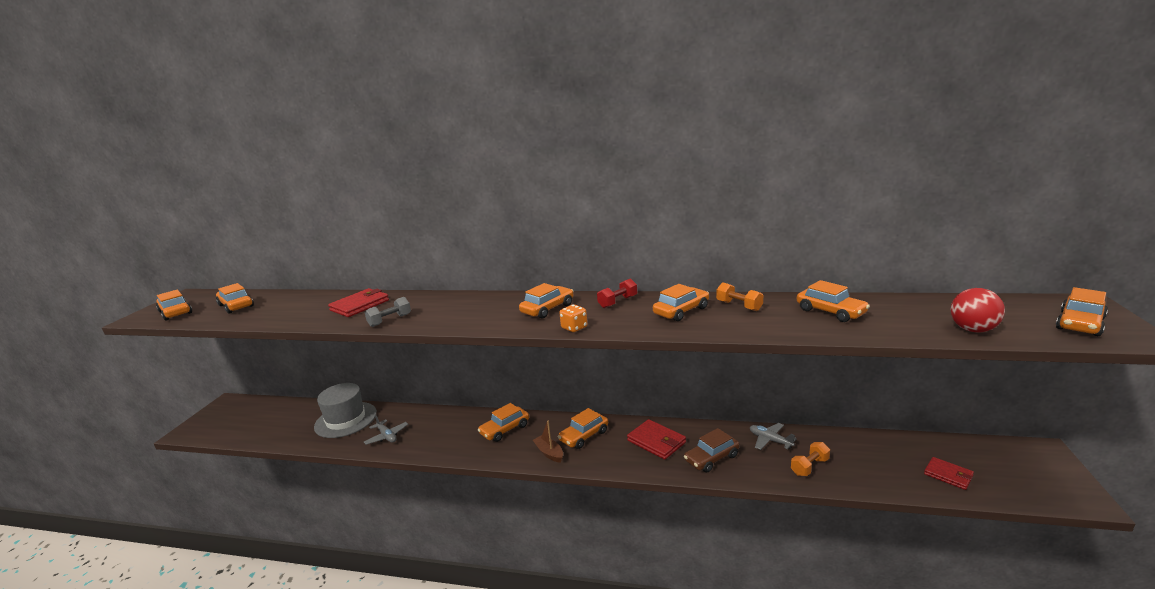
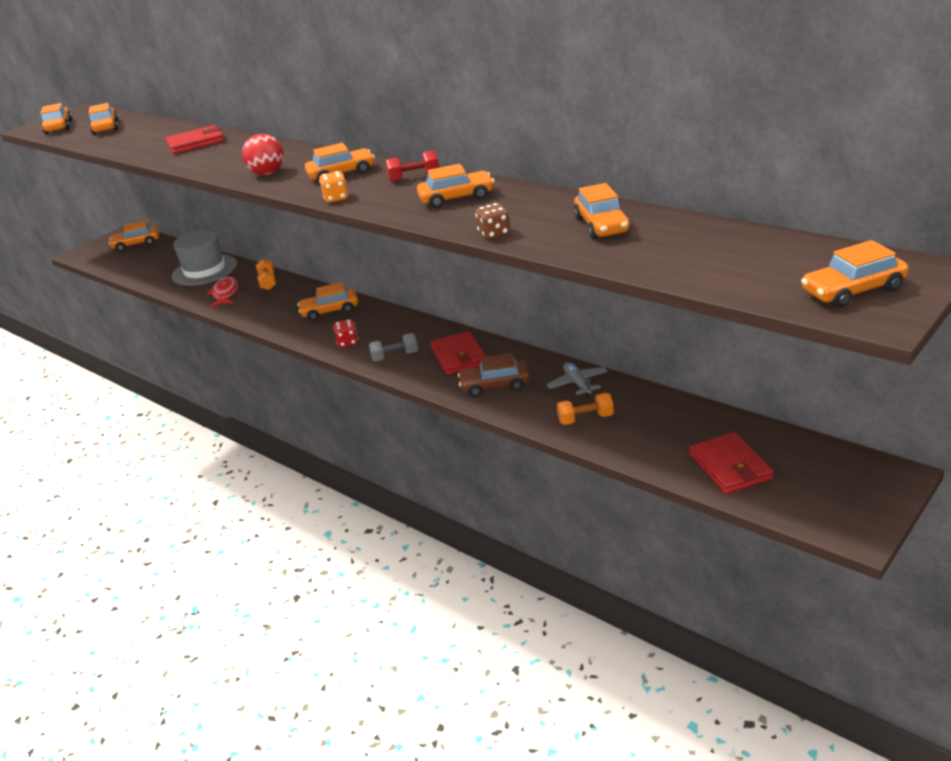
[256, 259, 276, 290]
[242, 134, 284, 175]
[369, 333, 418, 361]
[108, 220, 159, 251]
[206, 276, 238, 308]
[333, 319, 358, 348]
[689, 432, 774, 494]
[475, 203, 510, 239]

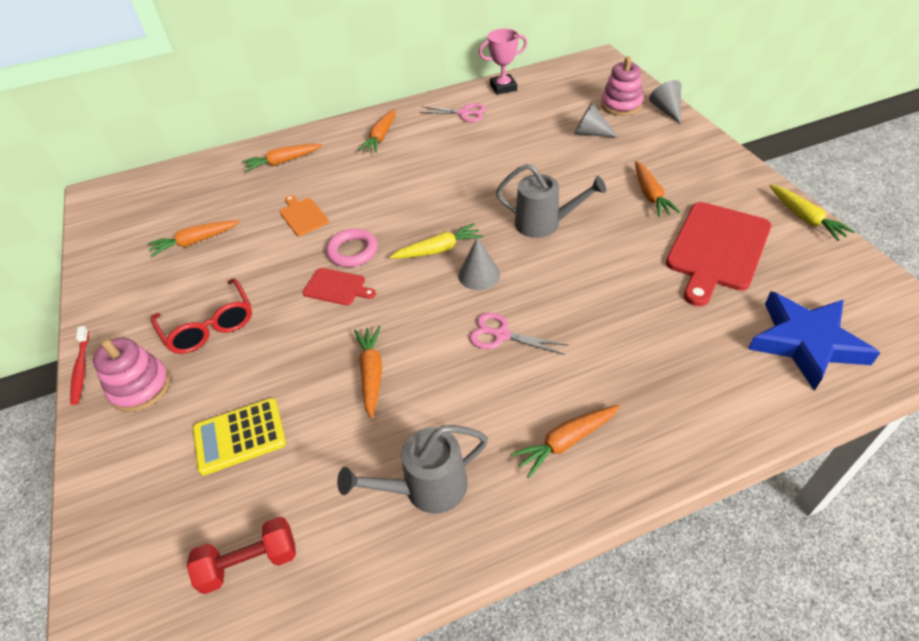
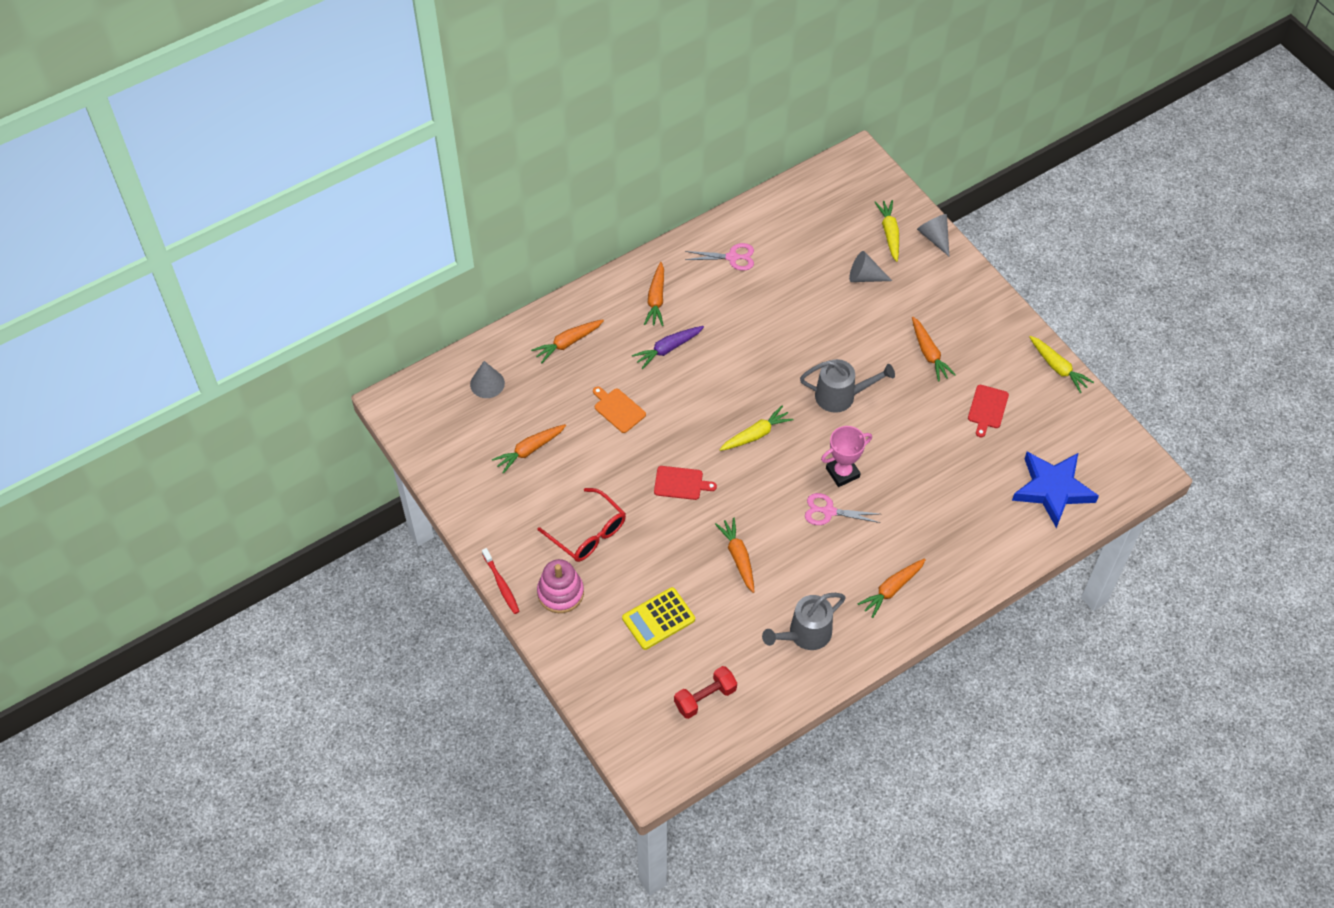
[821, 426, 872, 487]
[874, 200, 899, 262]
[968, 385, 1009, 437]
[326, 229, 378, 267] (first image)
[470, 361, 505, 398]
[632, 326, 704, 369]

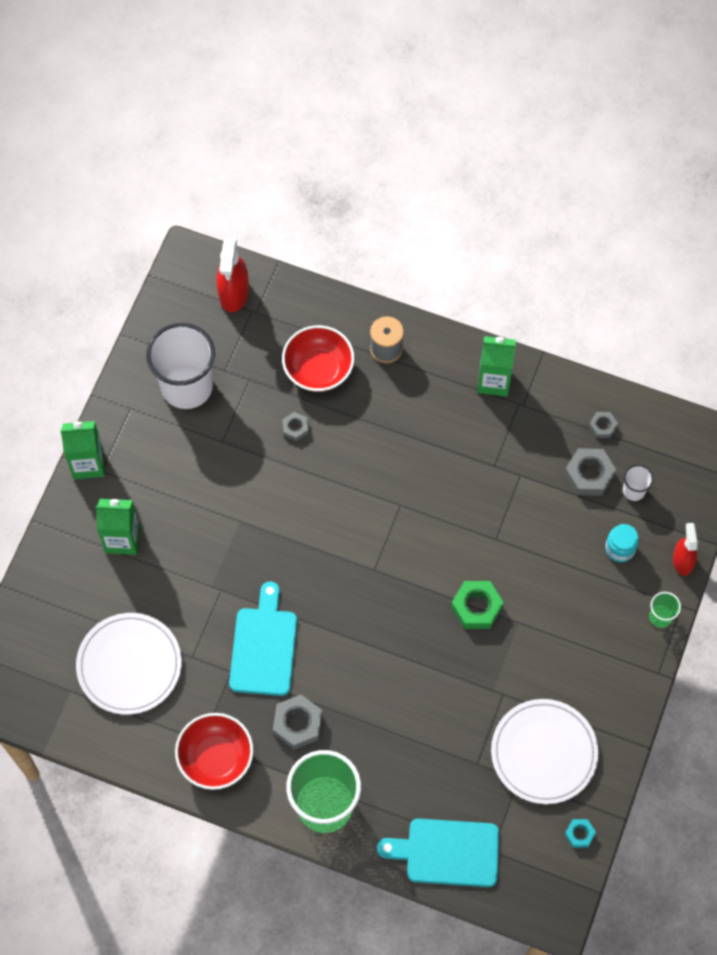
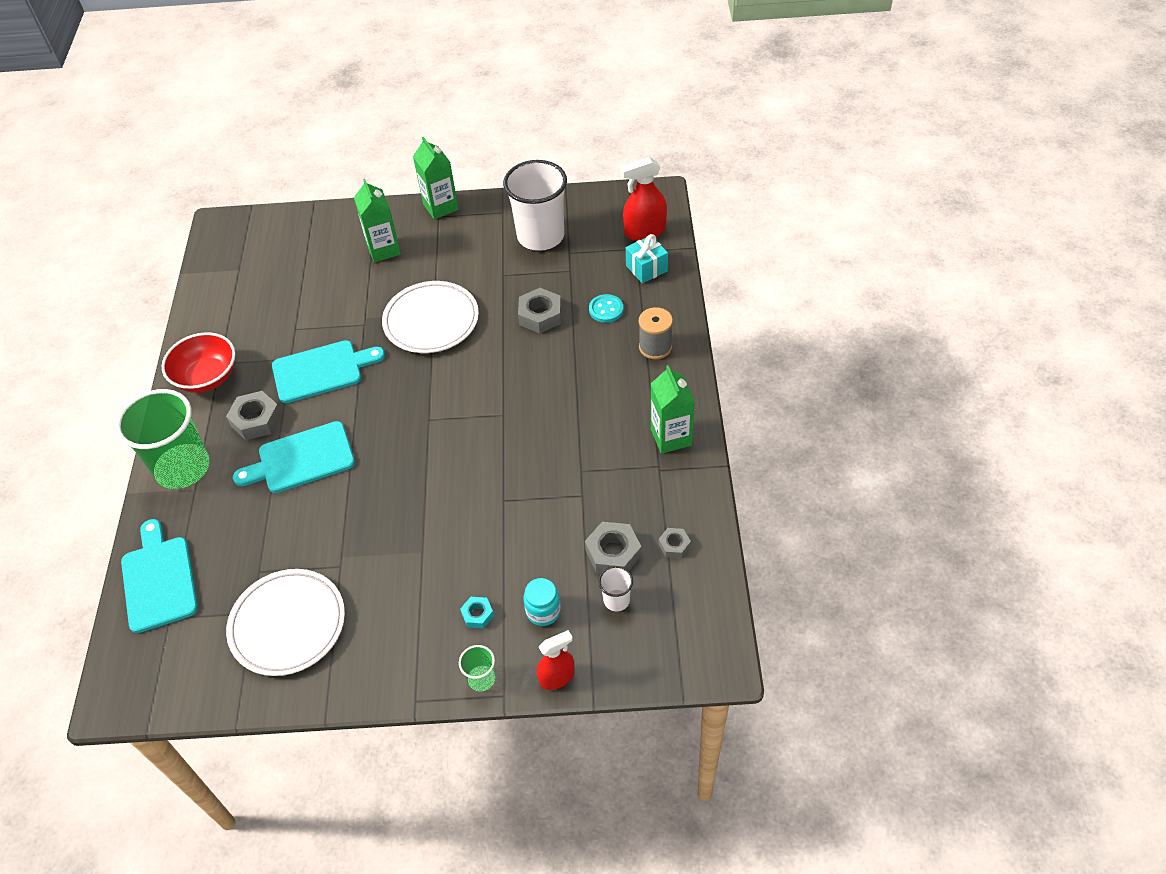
[589, 294, 623, 323]
[518, 288, 561, 333]
[451, 581, 504, 629] (first image)
[382, 281, 479, 353]
[460, 597, 494, 628]
[626, 234, 668, 283]
[233, 421, 355, 493]

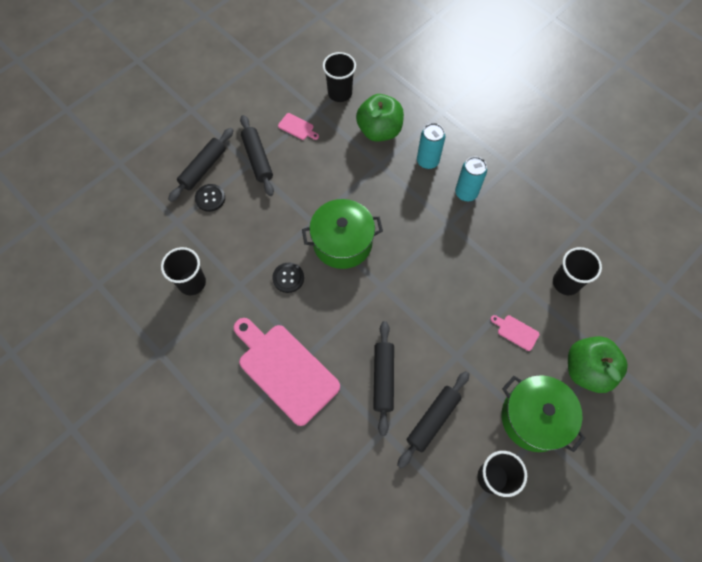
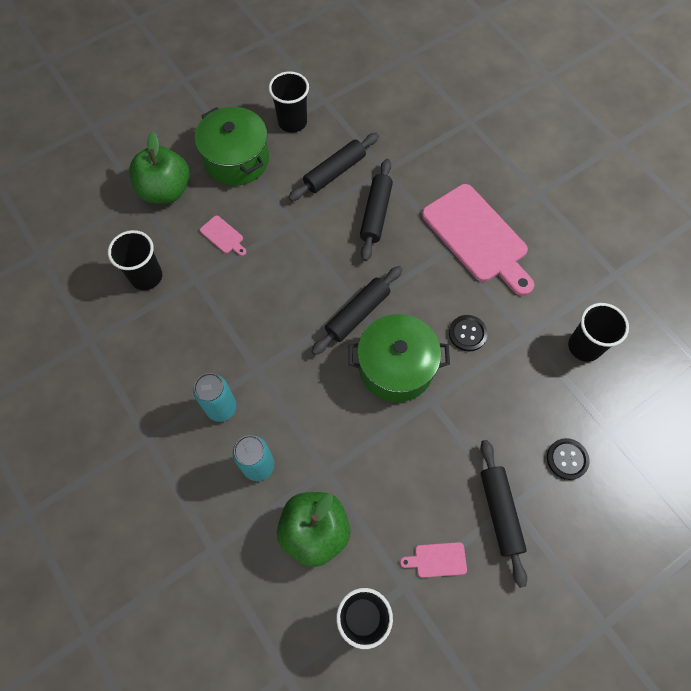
[400, 542, 467, 578]
[311, 266, 402, 355]

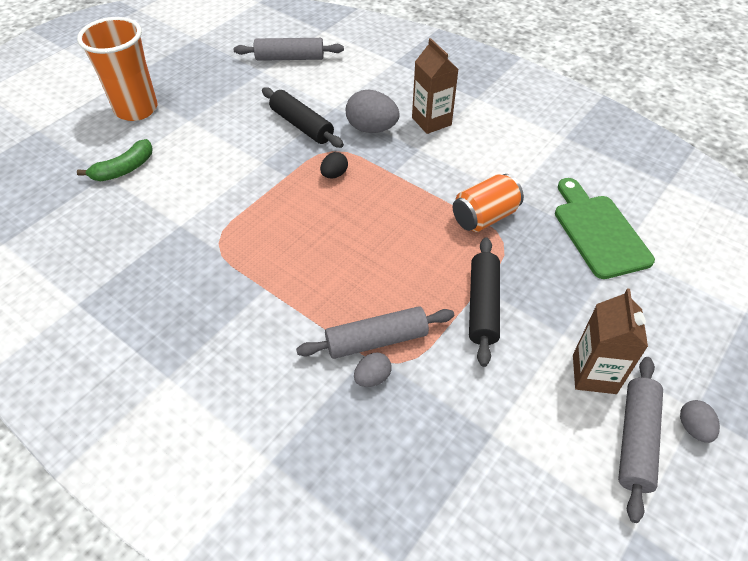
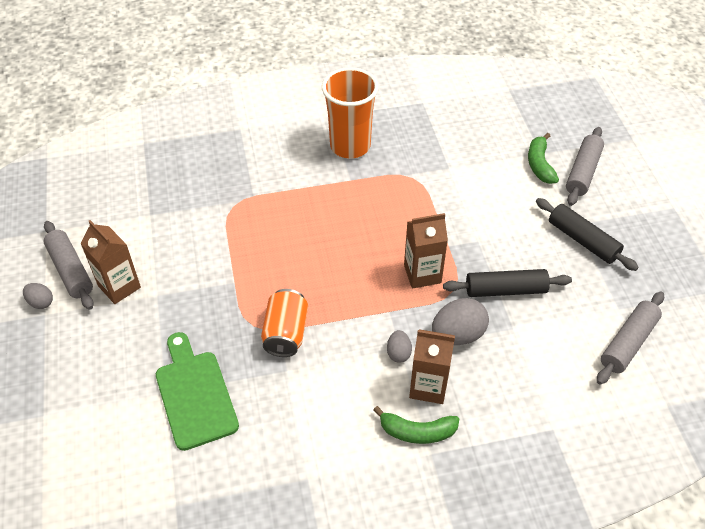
[322, 67, 379, 158]
[404, 213, 448, 289]
[156, 332, 239, 451]
[536, 198, 639, 271]
[566, 127, 604, 206]
[387, 330, 412, 363]
[373, 406, 459, 444]

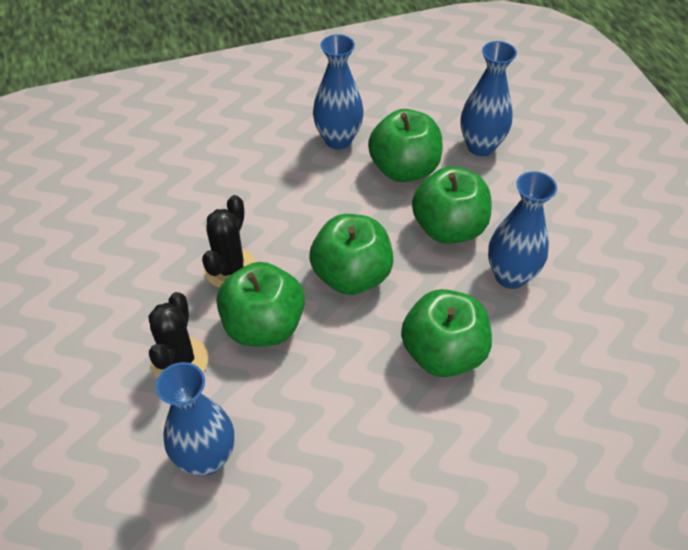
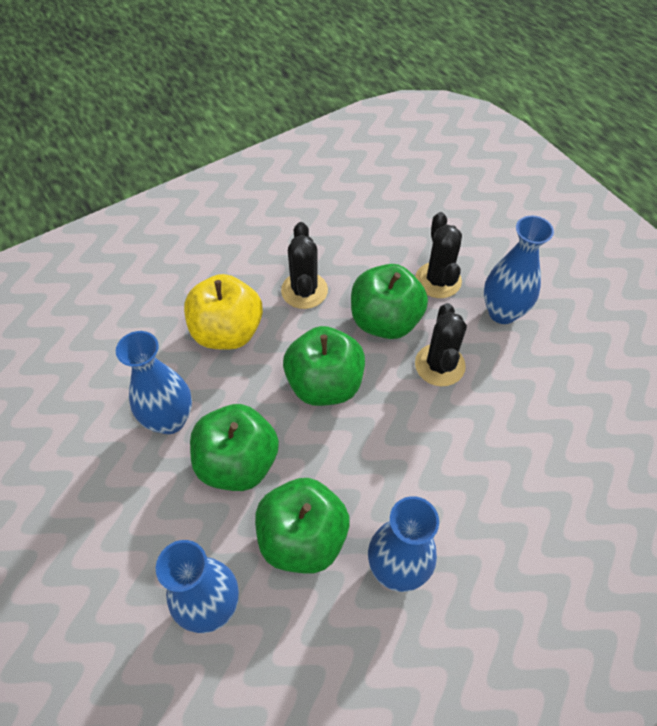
[184, 274, 263, 350]
[484, 216, 554, 324]
[281, 222, 328, 309]

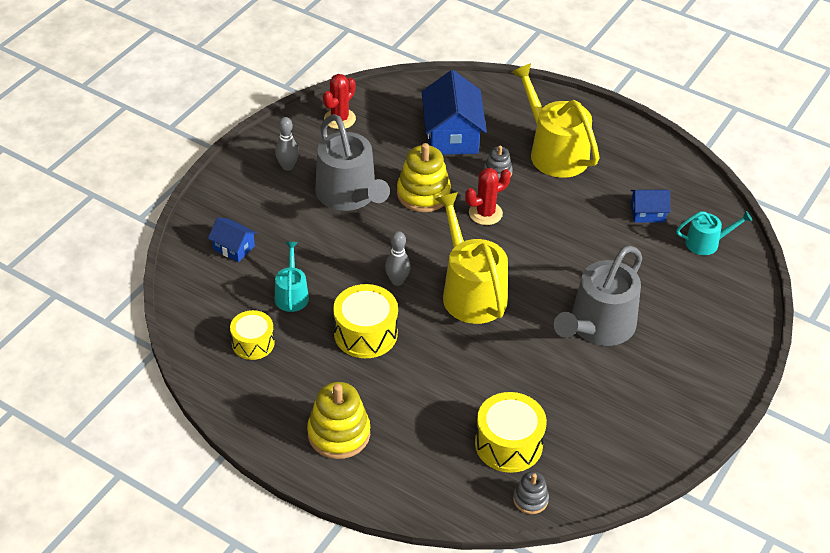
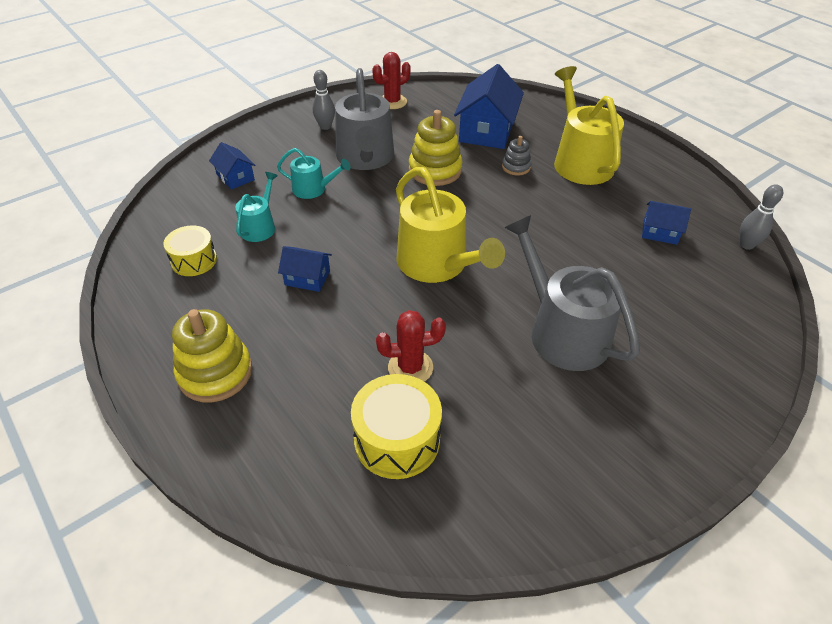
[376, 310, 446, 382]
[396, 167, 505, 283]
[277, 148, 351, 199]
[740, 184, 783, 250]
[504, 215, 640, 371]
[278, 246, 332, 292]
[513, 471, 549, 514] (first image)

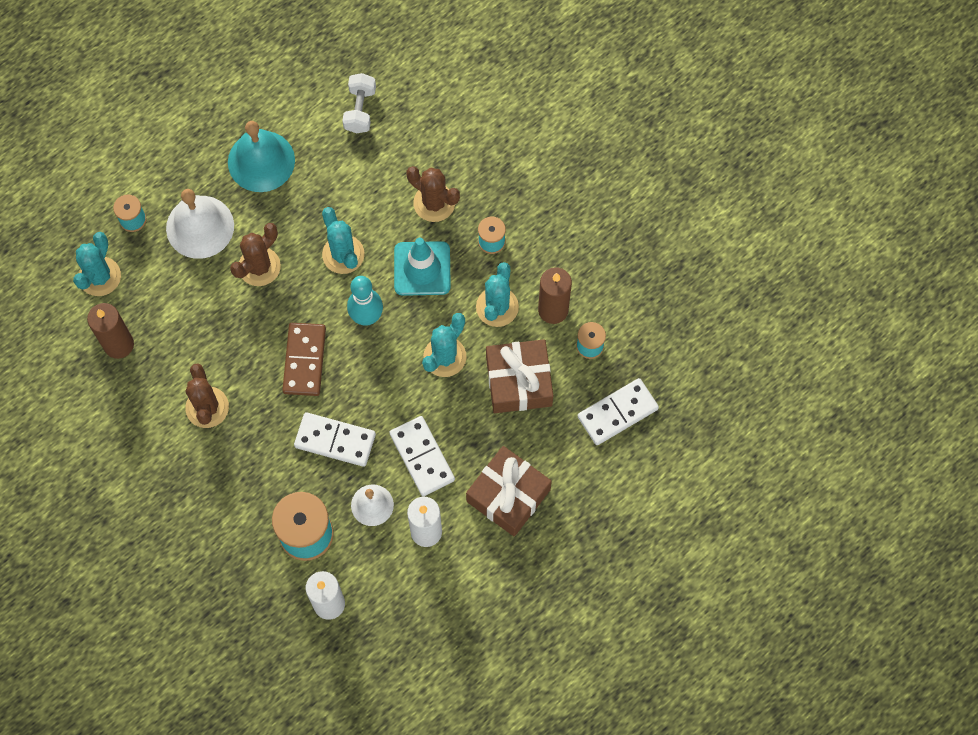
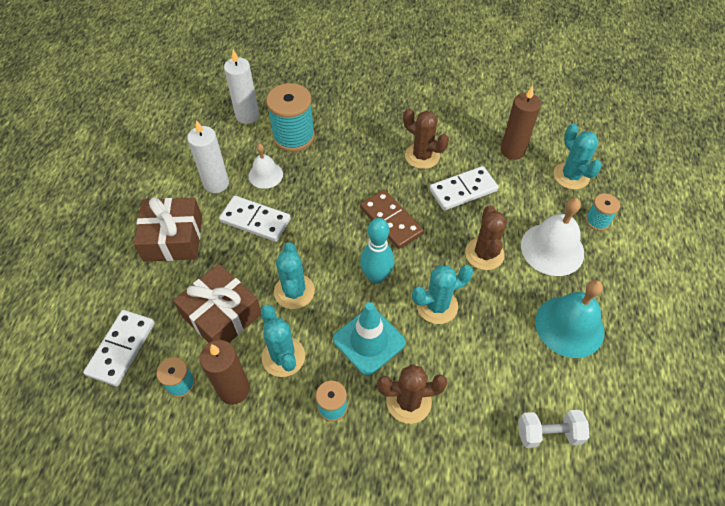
[518, 410, 590, 448]
[412, 265, 473, 324]
[429, 166, 498, 211]

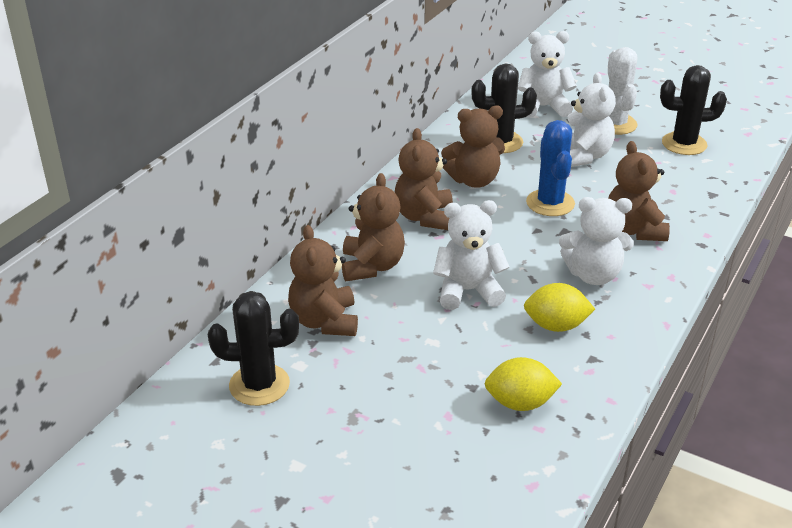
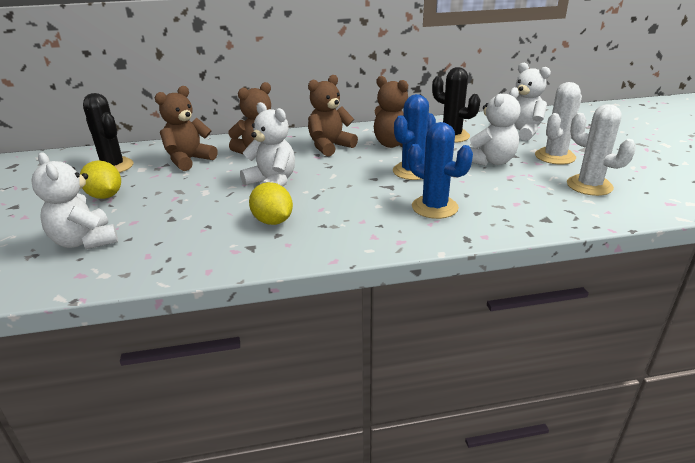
[567, 104, 636, 196]
[408, 122, 473, 219]
[31, 152, 118, 249]
[80, 160, 121, 199]

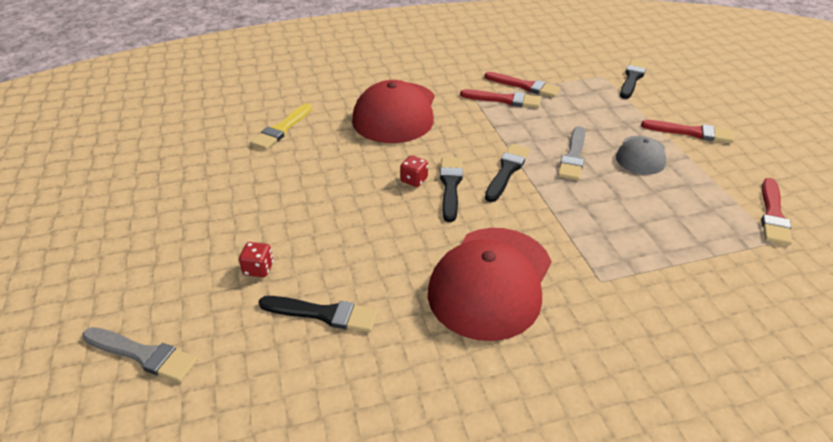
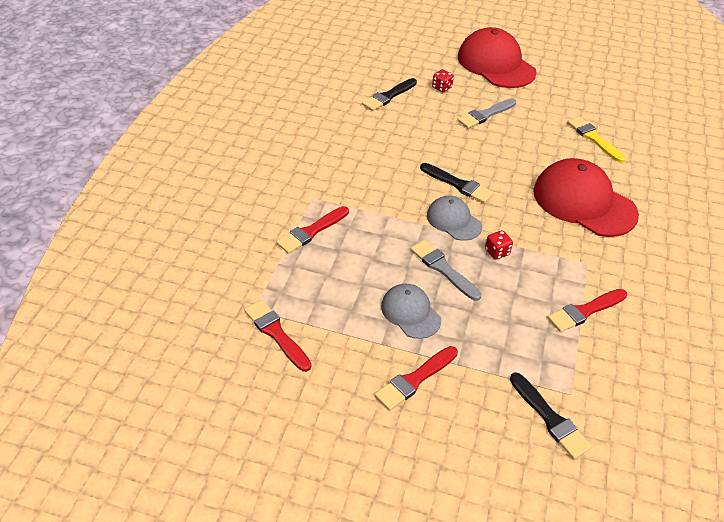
[276, 206, 349, 254]
[427, 196, 482, 241]
[485, 230, 513, 260]
[458, 27, 537, 88]
[457, 98, 516, 128]

